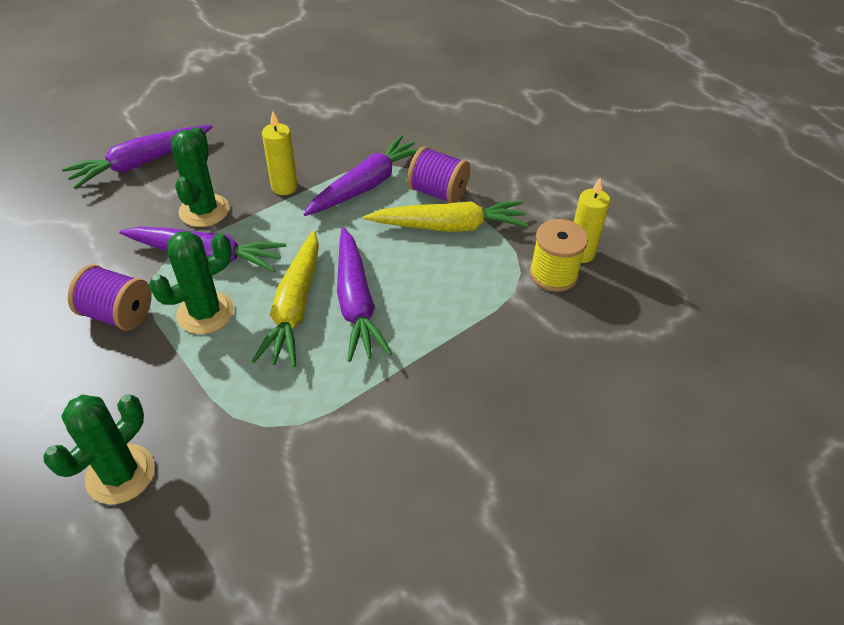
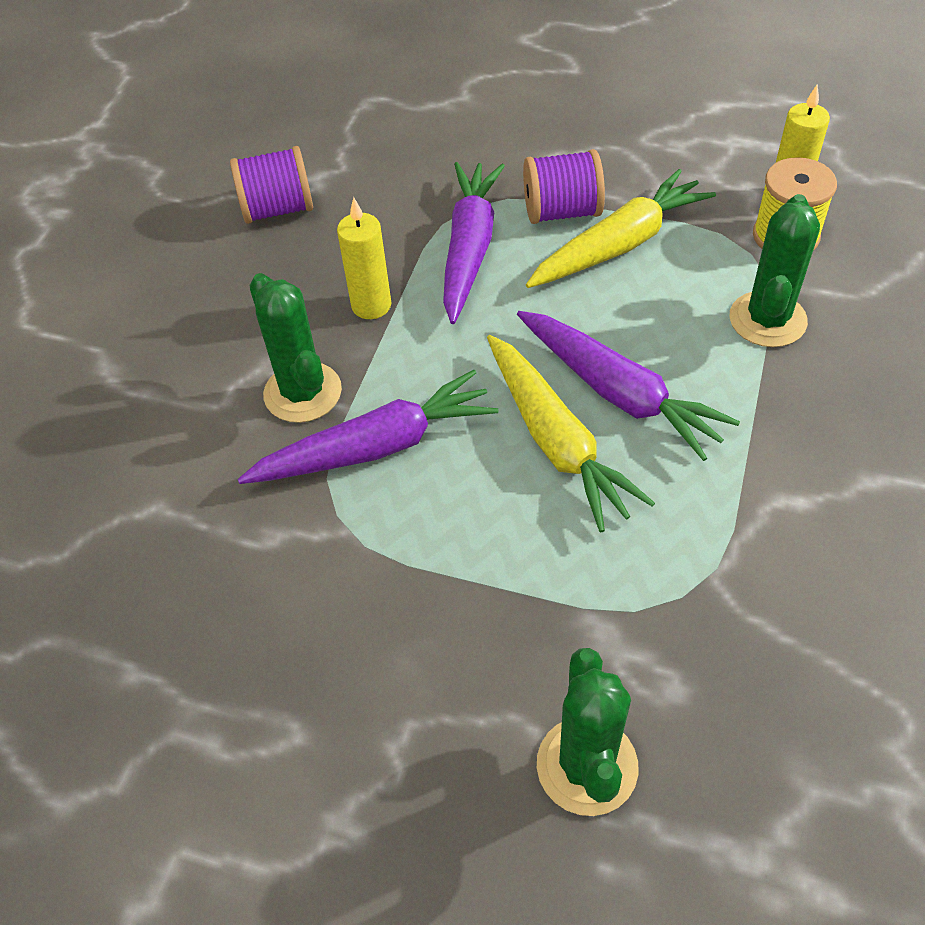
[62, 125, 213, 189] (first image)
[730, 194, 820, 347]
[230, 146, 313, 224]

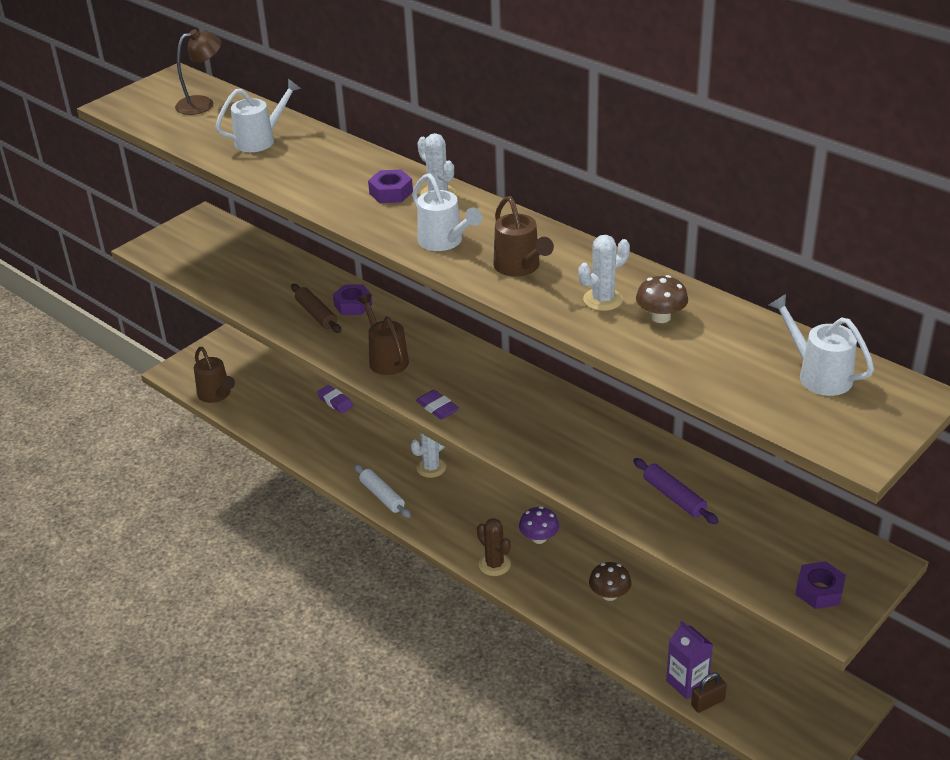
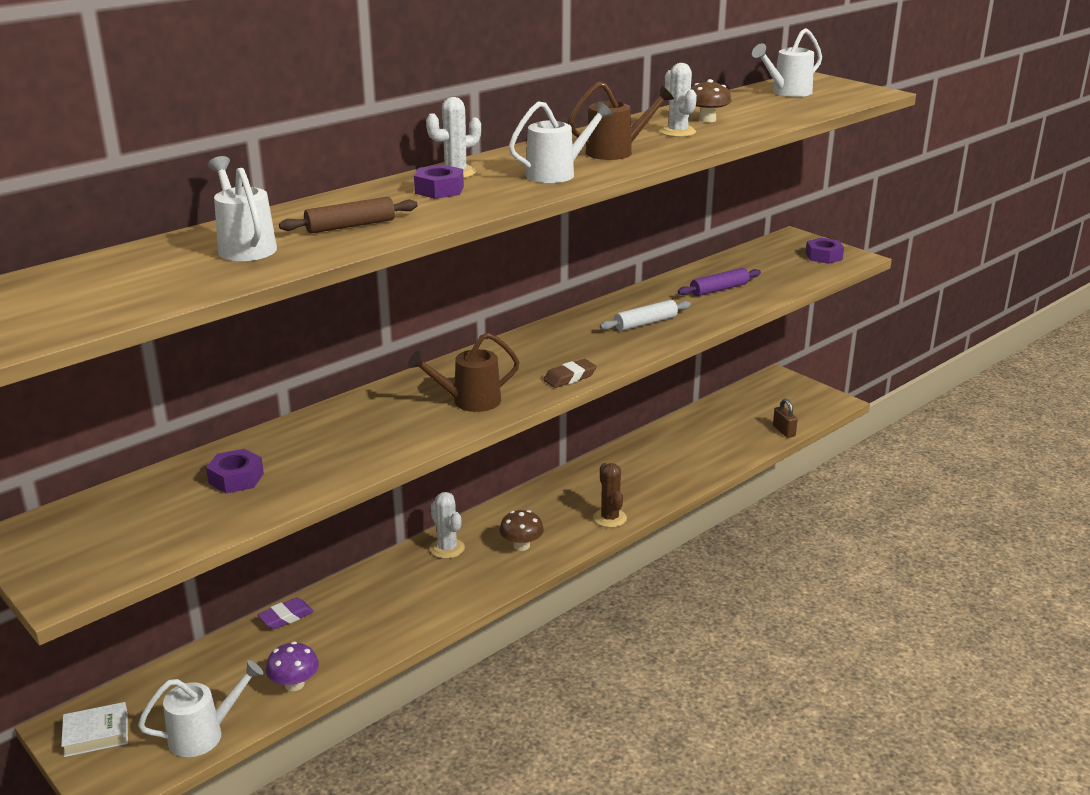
[175, 29, 222, 115] (first image)
[279, 197, 418, 234]
[206, 449, 264, 493]
[138, 660, 263, 757]
[543, 359, 597, 388]
[600, 300, 691, 331]
[266, 641, 319, 691]
[593, 463, 627, 528]
[499, 510, 544, 551]
[666, 621, 713, 699] (first image)
[61, 702, 128, 757]

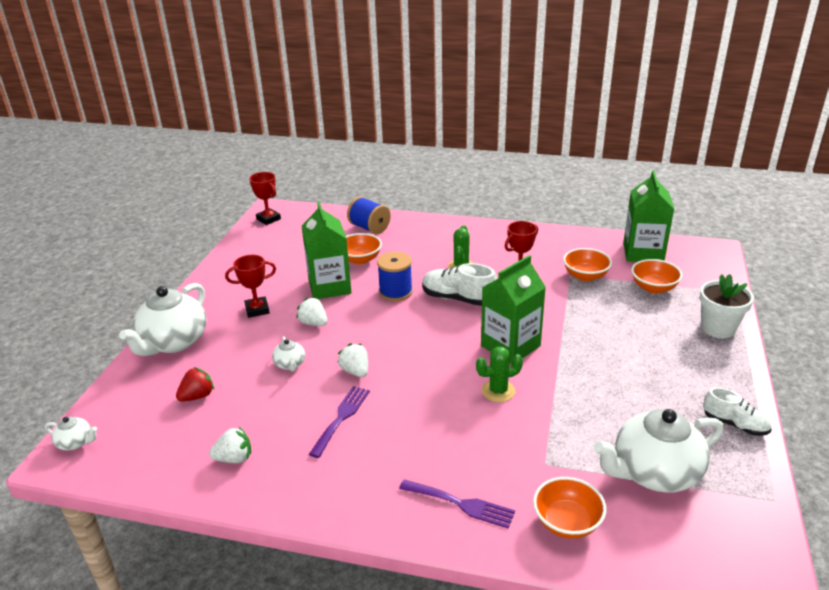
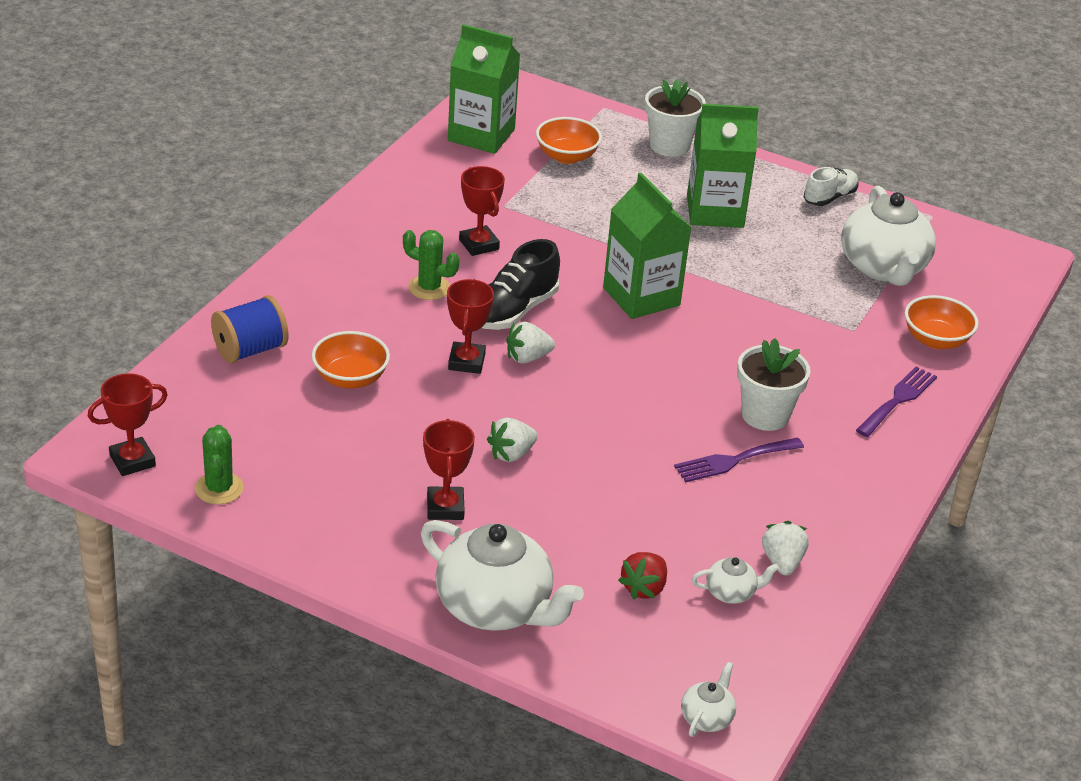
[687, 104, 759, 228]
[563, 248, 612, 281] (first image)
[447, 279, 494, 374]
[482, 239, 560, 330]
[692, 557, 779, 604]
[507, 322, 555, 364]
[195, 425, 244, 504]
[618, 552, 667, 599]
[674, 437, 804, 482]
[737, 338, 811, 431]

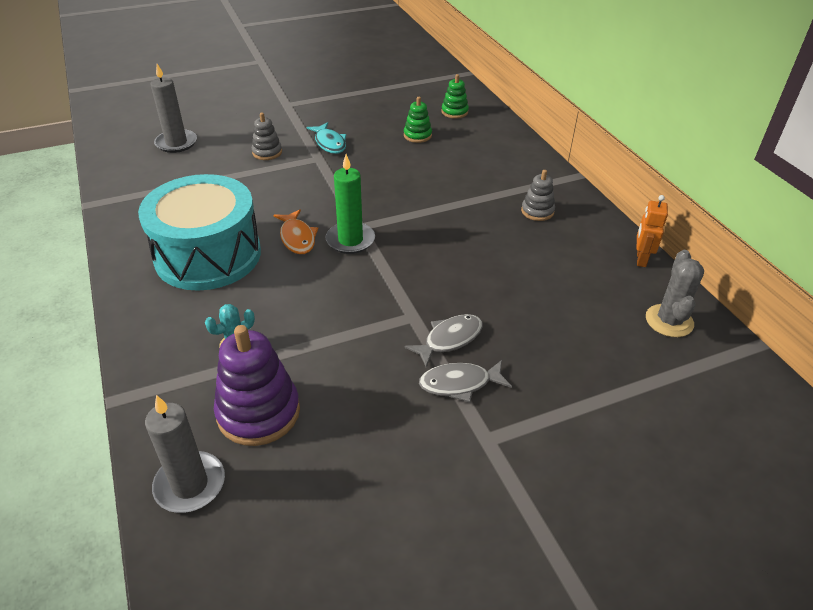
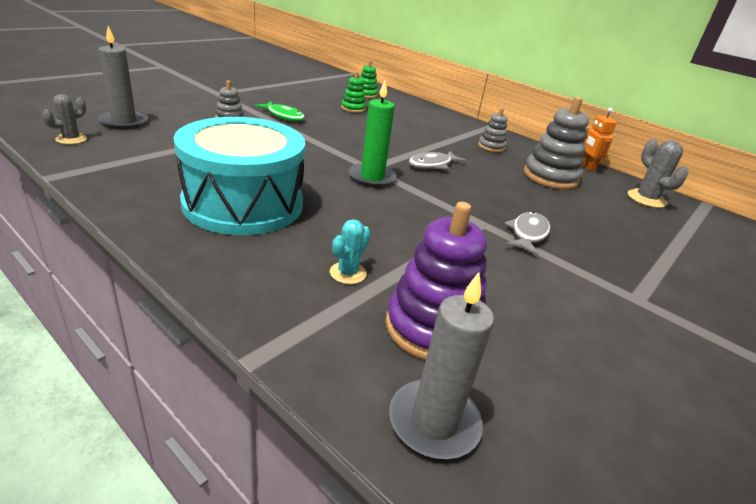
[254, 101, 305, 121]
[274, 209, 318, 254] (first image)
[409, 151, 467, 169]
[42, 94, 87, 144]
[524, 97, 589, 189]

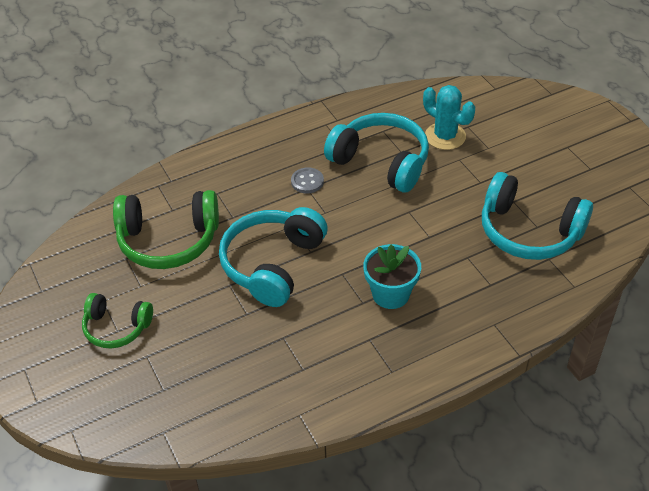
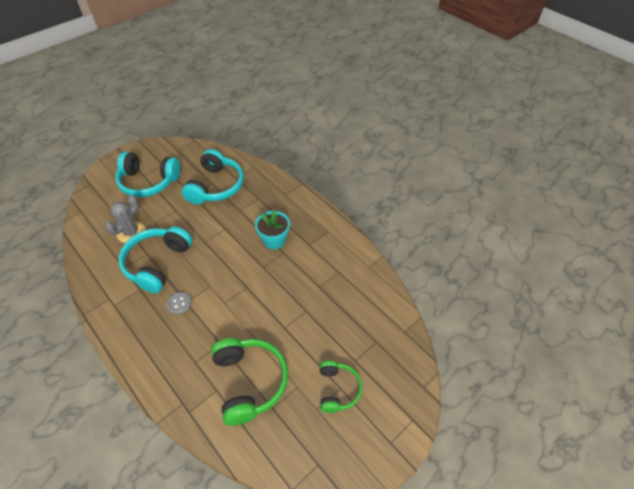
[104, 195, 145, 243]
[115, 152, 181, 197]

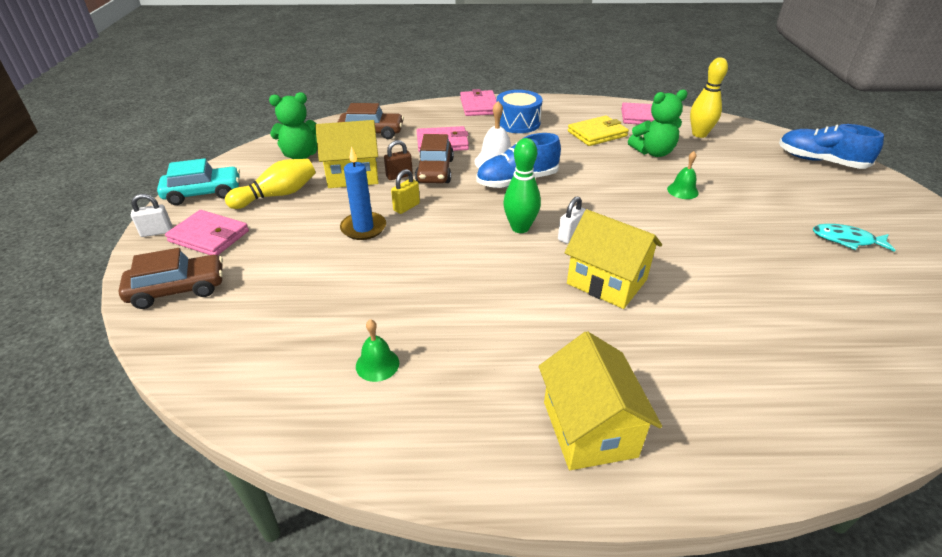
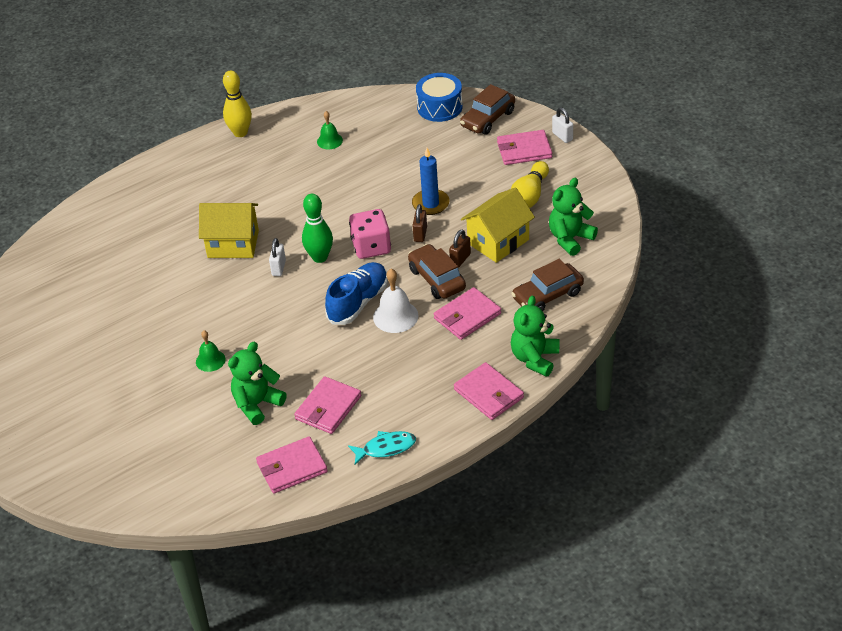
[223, 70, 252, 137]
[416, 73, 463, 122]
[294, 376, 361, 434]
[779, 124, 884, 169] (first image)
[157, 158, 240, 205] (first image)
[412, 204, 427, 242]
[552, 107, 573, 143]
[348, 431, 416, 465]
[539, 331, 662, 470] (first image)
[349, 209, 391, 259]
[511, 295, 559, 377]

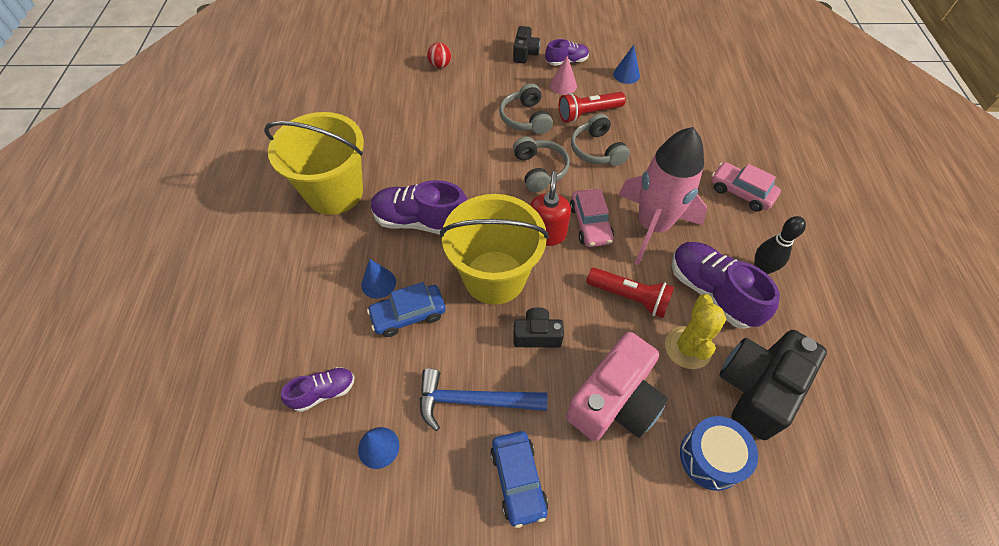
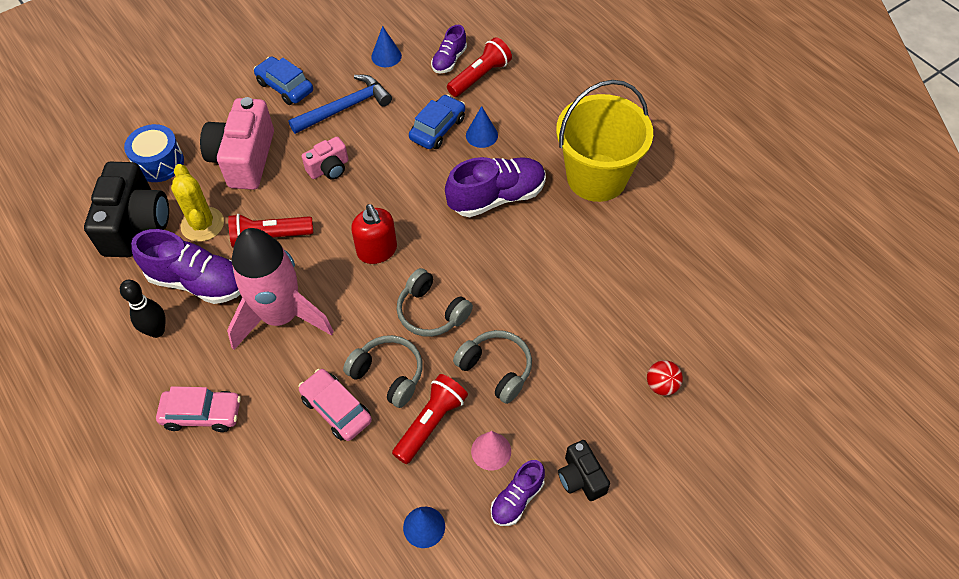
[298, 369, 372, 441]
[440, 194, 549, 305] (first image)
[301, 137, 348, 180]
[447, 37, 512, 97]

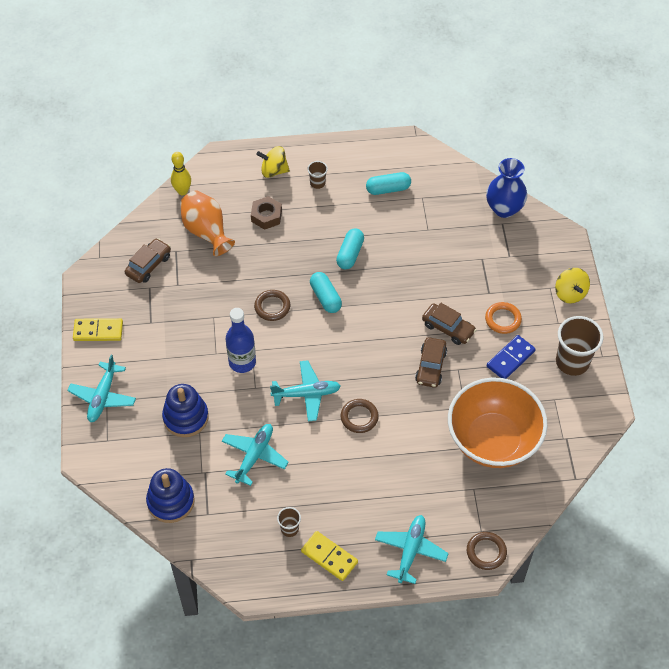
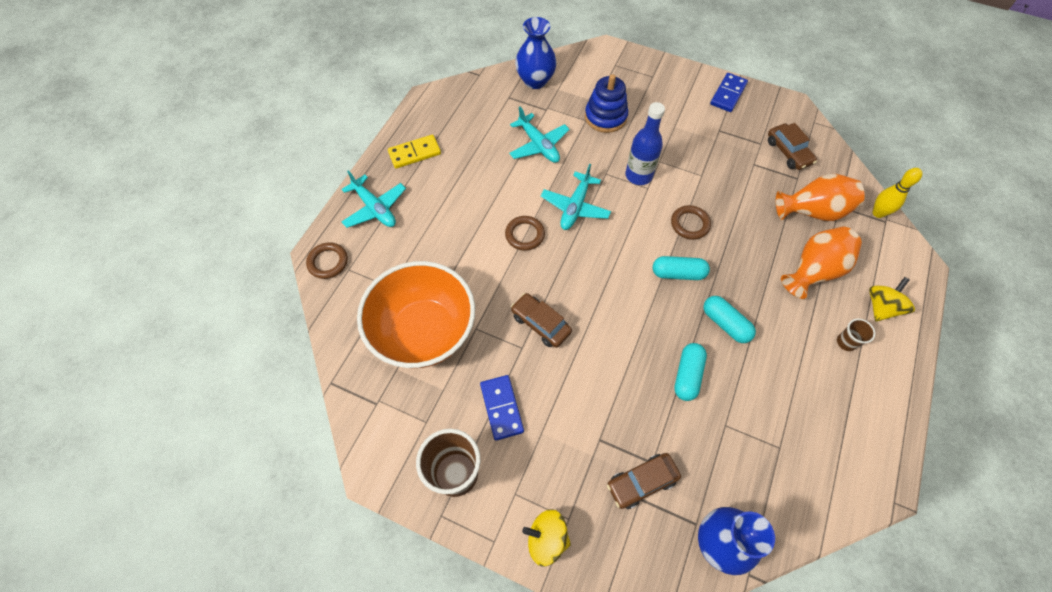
[674, 343, 707, 401]
[781, 227, 862, 299]
[485, 302, 522, 334] (first image)
[607, 453, 681, 509]
[710, 73, 748, 112]
[67, 355, 136, 422] (first image)
[515, 17, 557, 89]
[277, 507, 301, 537] (first image)

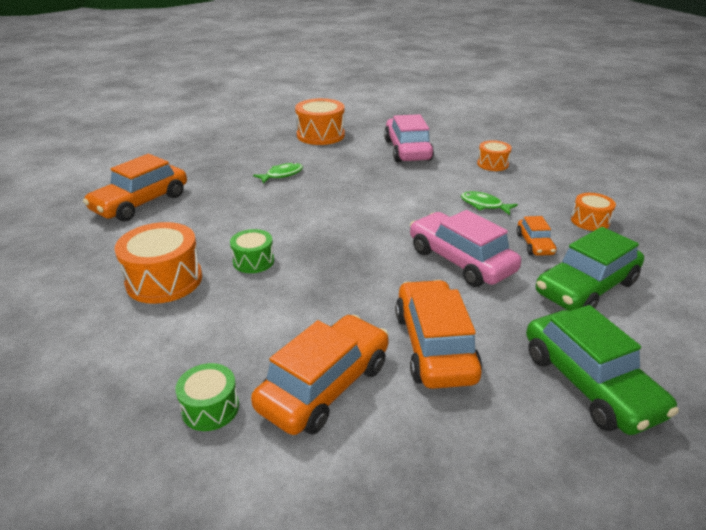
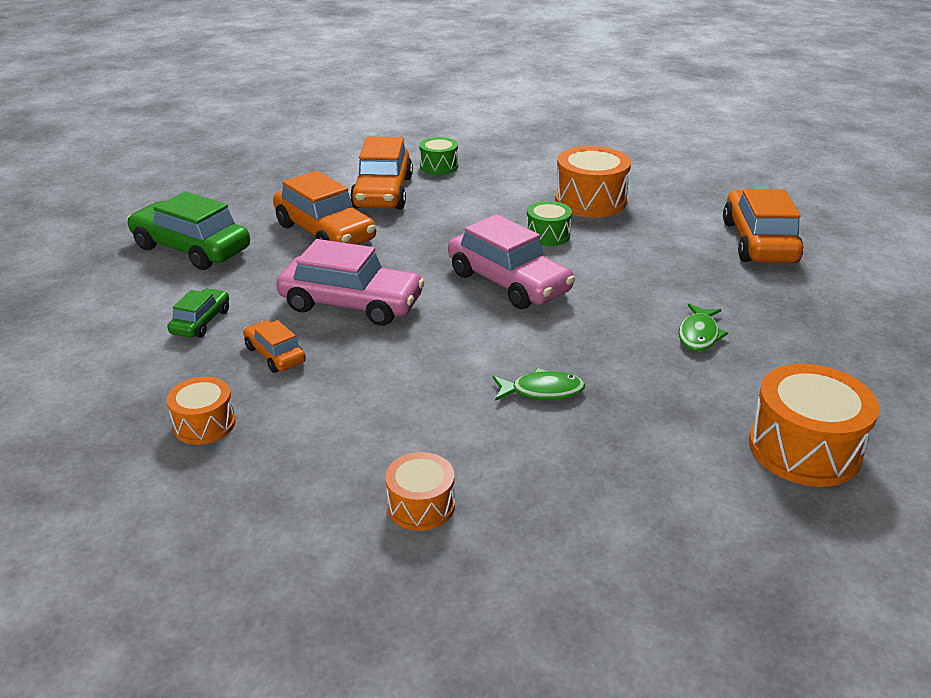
[448, 214, 575, 309]
[493, 368, 585, 401]
[167, 288, 229, 338]

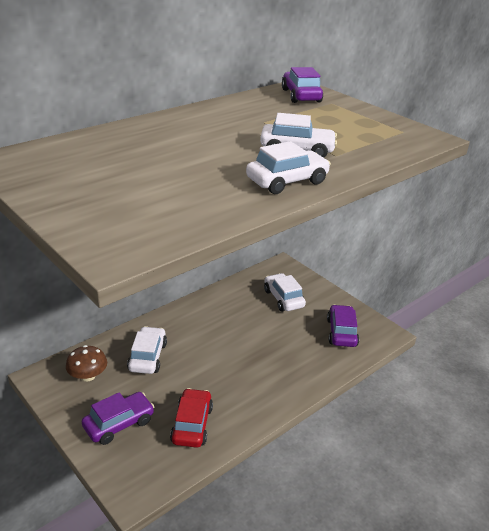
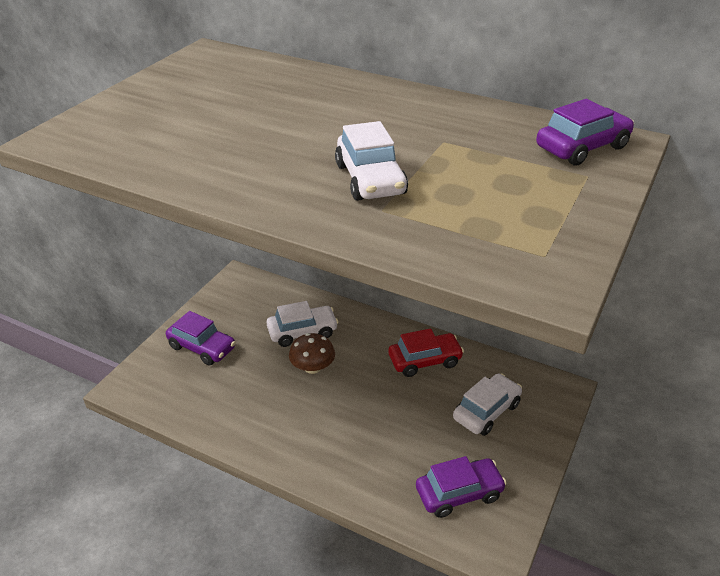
[246, 141, 331, 194] (first image)
[289, 333, 335, 374]
[388, 328, 464, 377]

